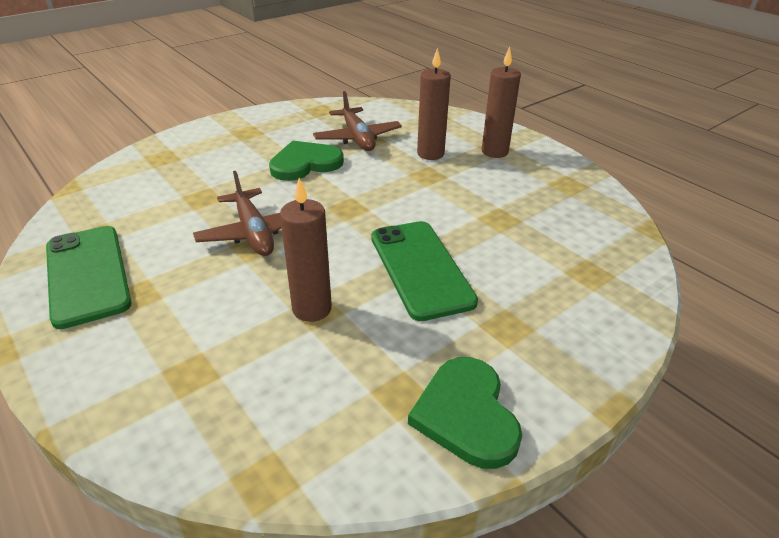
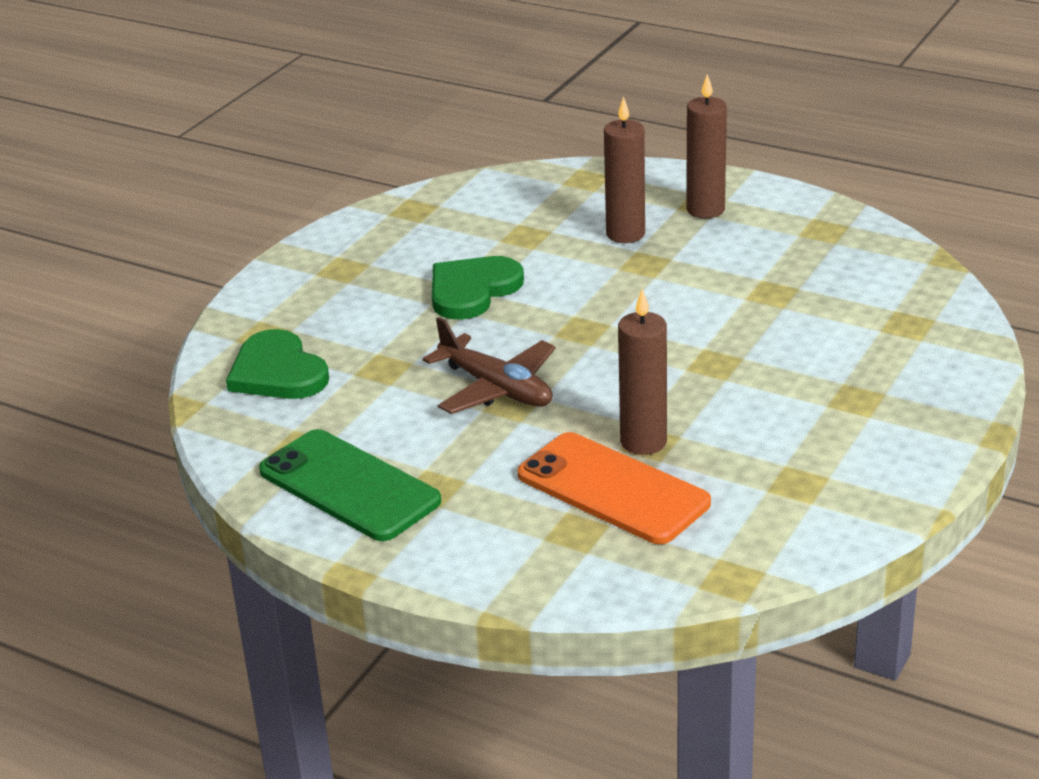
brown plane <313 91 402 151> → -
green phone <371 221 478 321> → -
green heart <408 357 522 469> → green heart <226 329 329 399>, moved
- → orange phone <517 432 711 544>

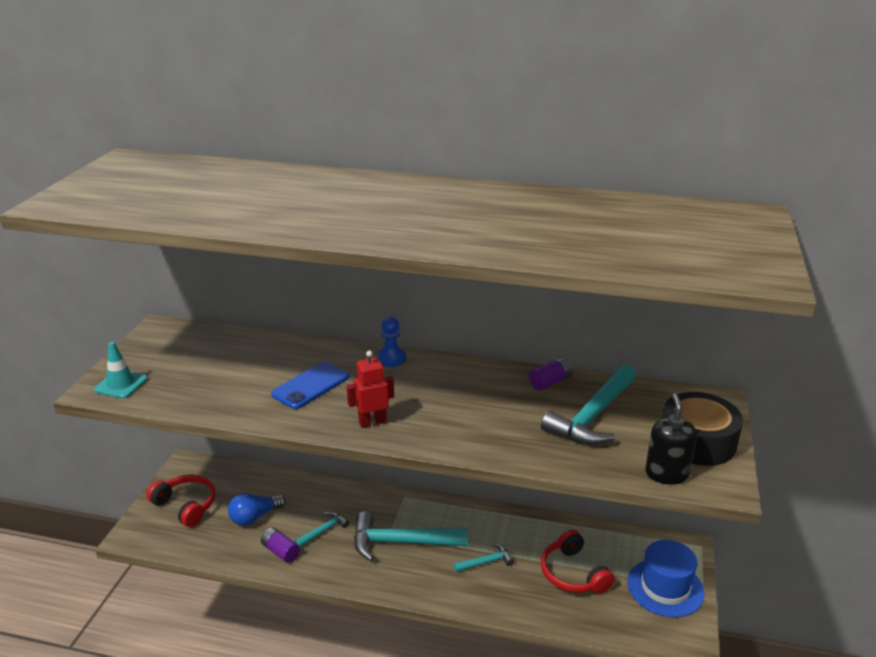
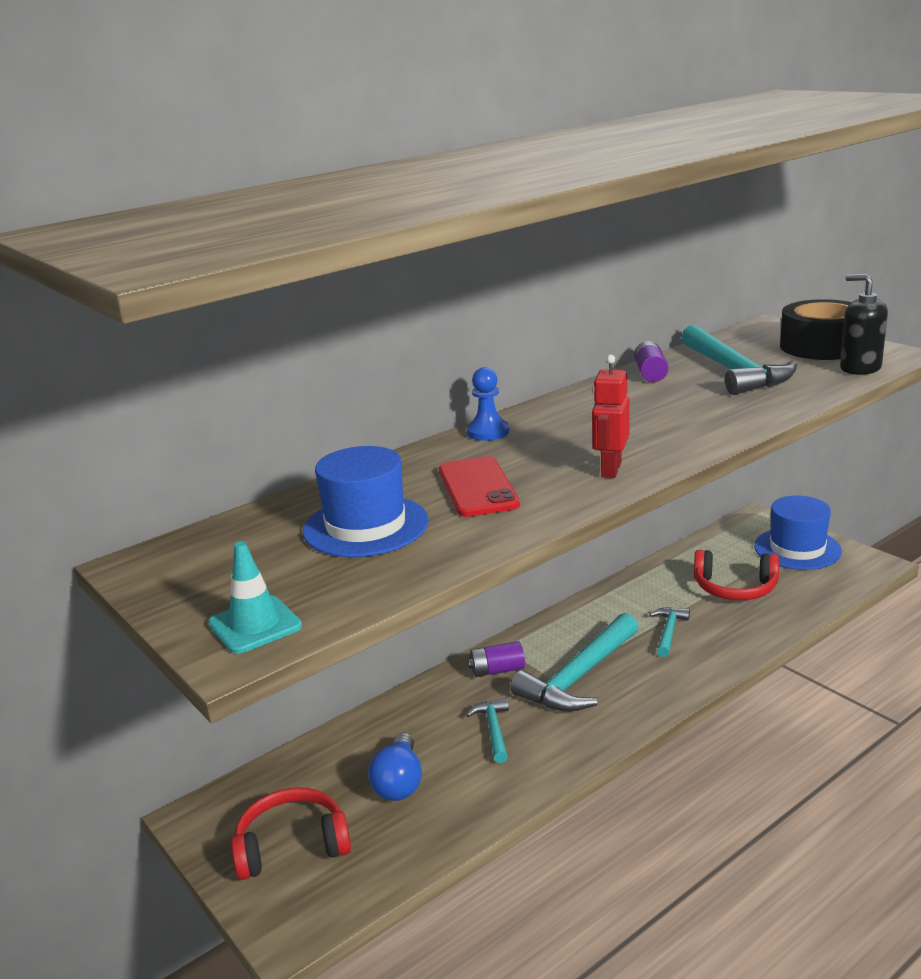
blue phone <271 361 350 409> → red phone <439 456 520 517>
purple battery <261 527 300 563> → purple battery <468 641 525 677>, moved
- → blue hat <303 446 429 557>

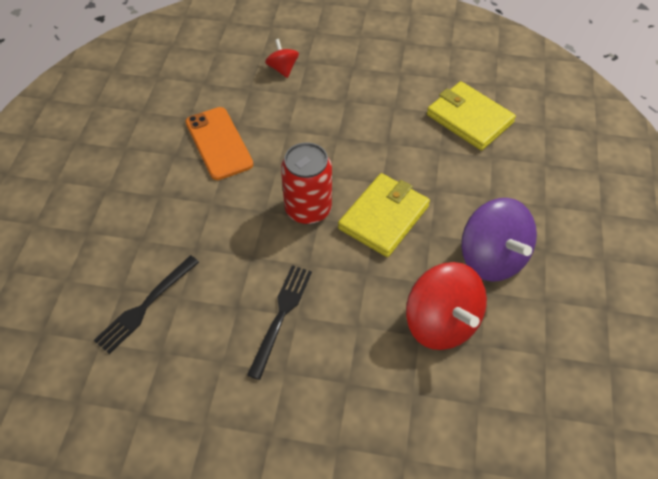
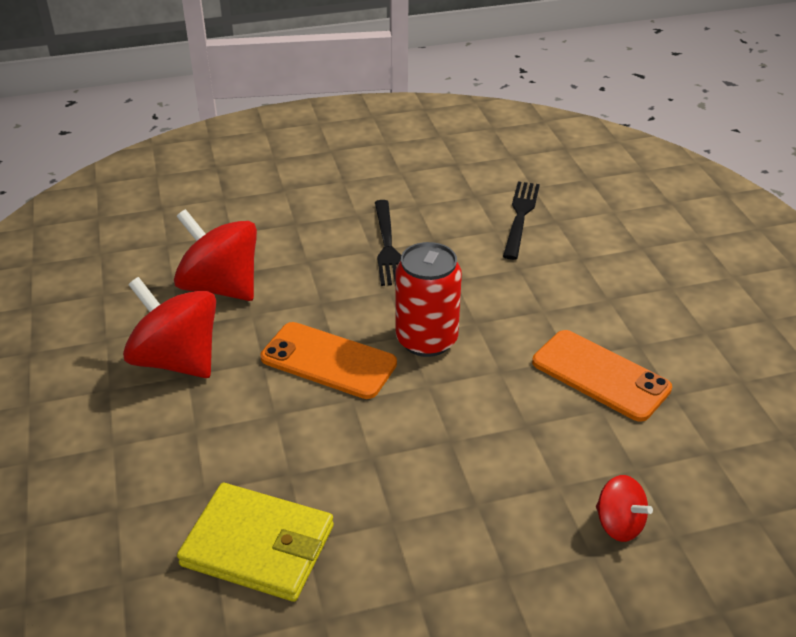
yellow wallet <338 173 430 257> → orange phone <261 322 397 399>
purple spinning top <461 198 537 282> → red spinning top <123 277 216 378>

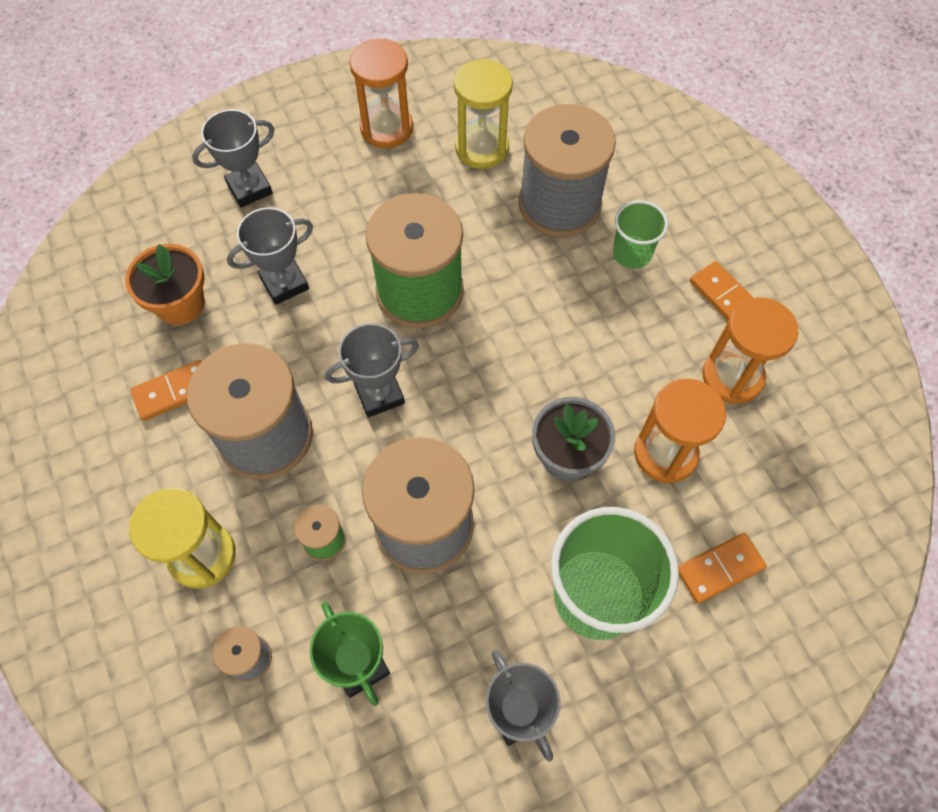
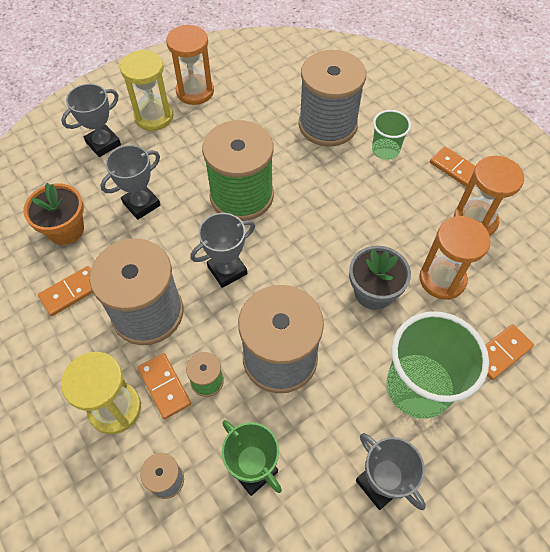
yellow hourglass <454 59 513 169> → yellow hourglass <120 50 174 131>, moved
- → orange domino <138 353 191 419>

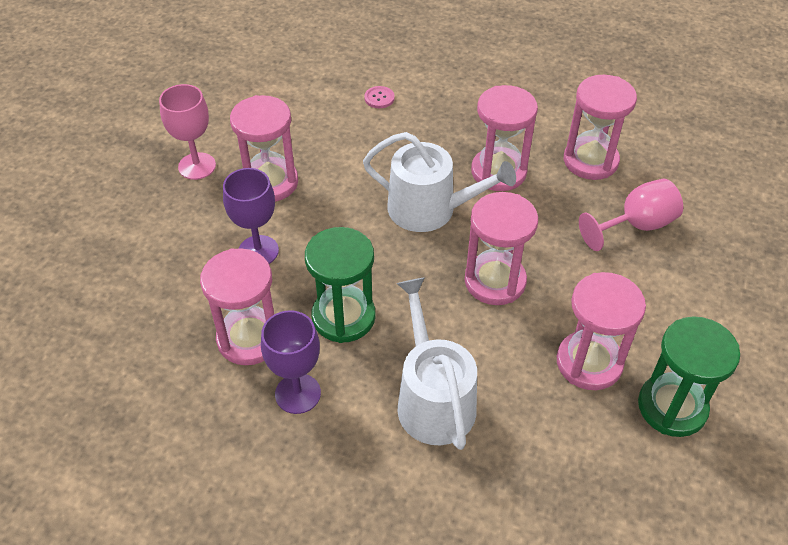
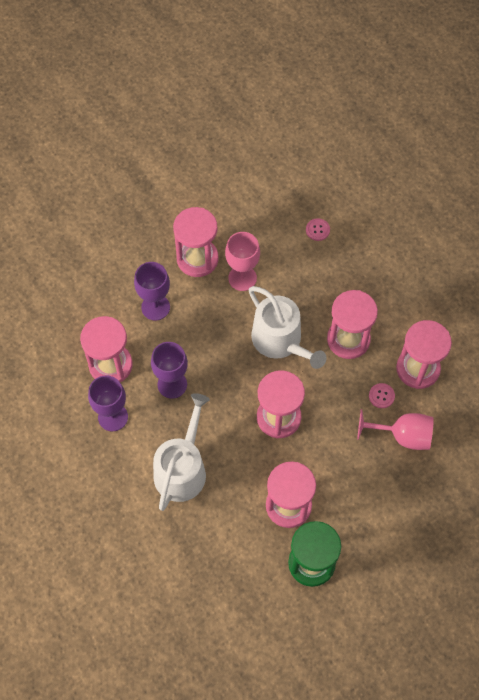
pink goblet <159 84 216 180> → pink goblet <225 232 260 291>, moved
green hourglass <305 227 376 343> → purple goblet <151 342 188 399>
- → pink button <369 383 395 408>

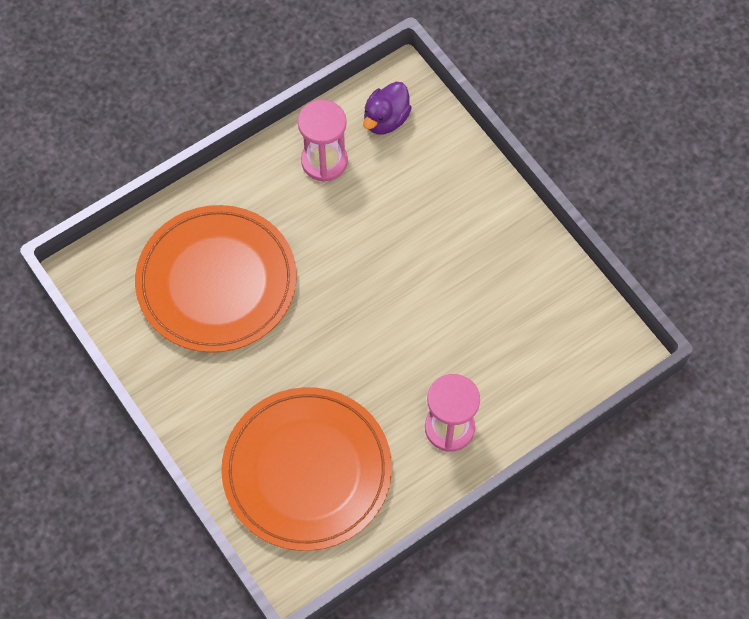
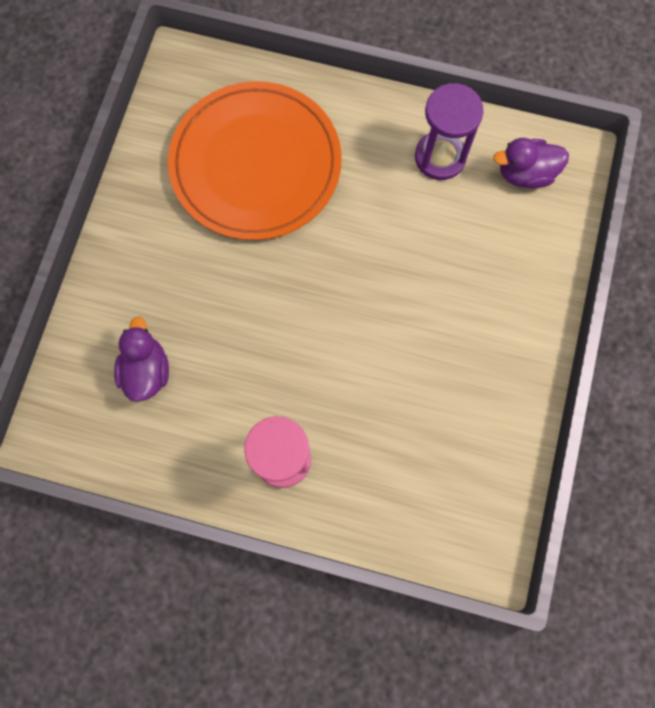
pink hourglass <298 100 348 182> → purple hourglass <415 83 484 180>
orange plate <221 387 392 551> → purple duck <114 316 169 402>

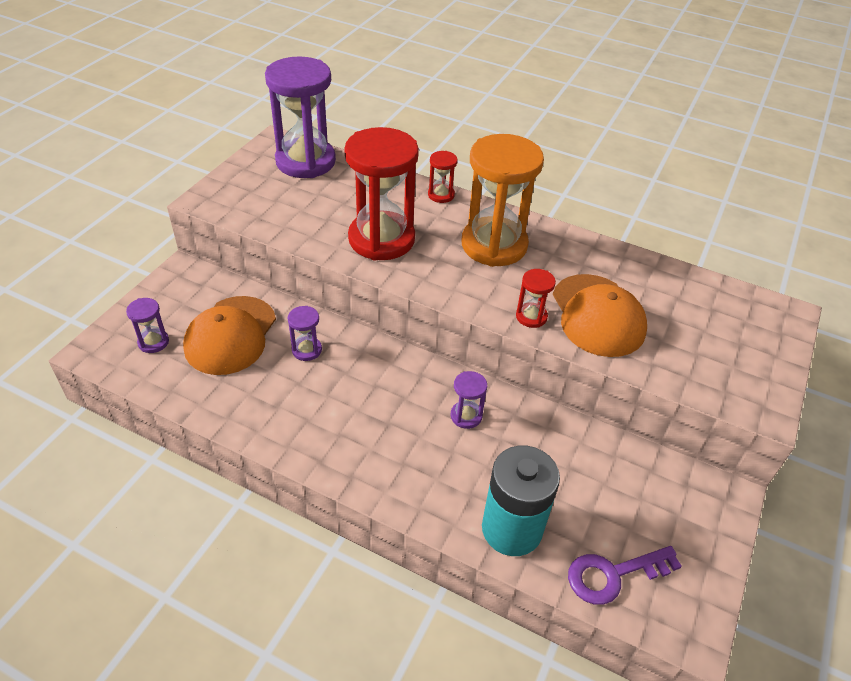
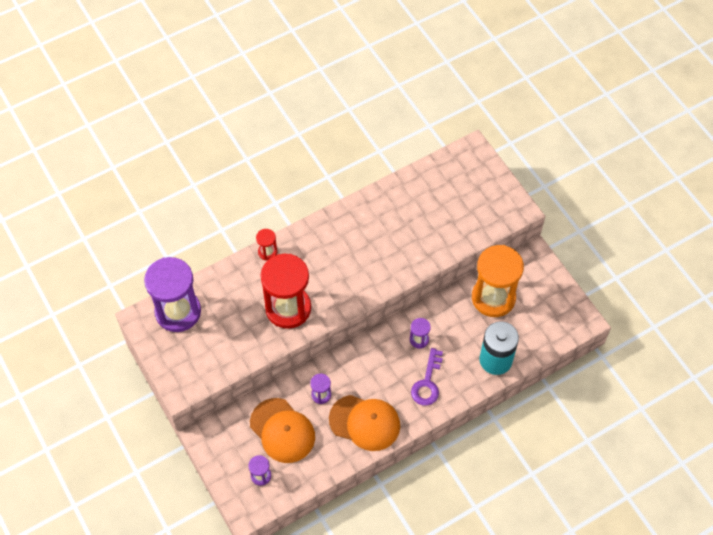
orange hourglass <462 134 544 267> → orange hourglass <472 245 524 317>, moved
red hourglass <516 269 556 328> → -
orange cap <553 274 647 357> → orange cap <329 395 400 451>, moved
purple key <568 546 682 605> → purple key <411 348 443 406>, moved

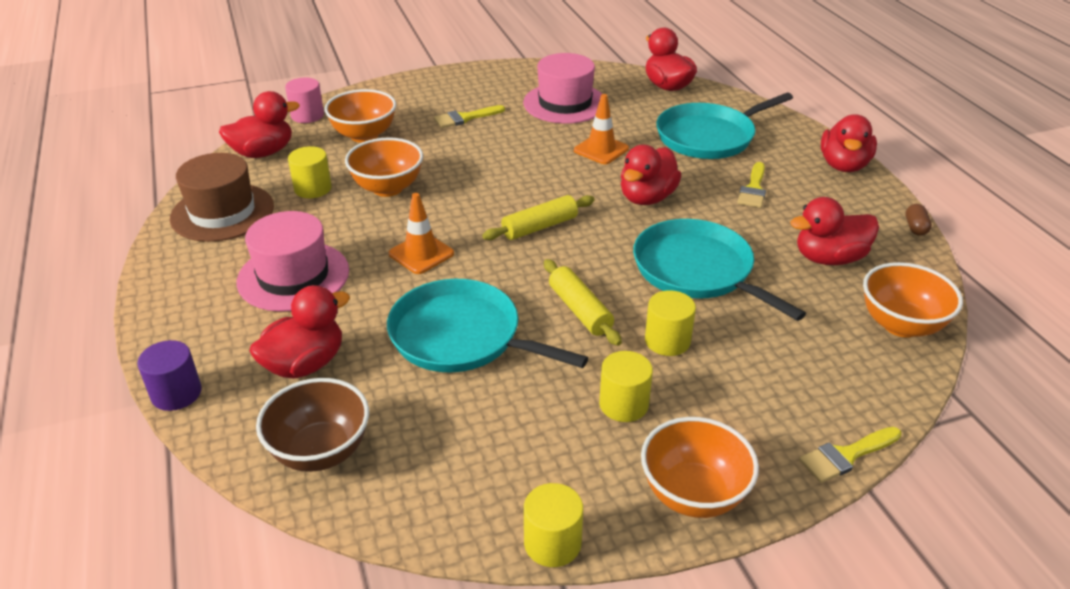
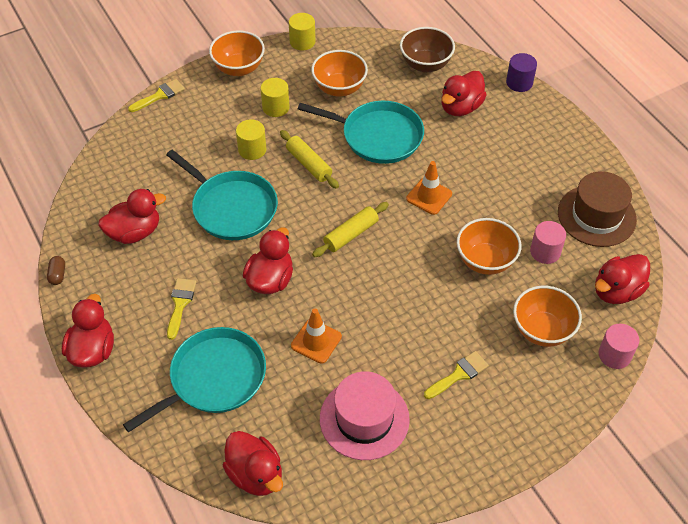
yellow cylinder <288 146 332 198> → pink cylinder <530 221 566 264>
pink hat <236 211 349 312> → -
orange bowl <863 262 963 338> → orange bowl <311 50 368 97>, moved

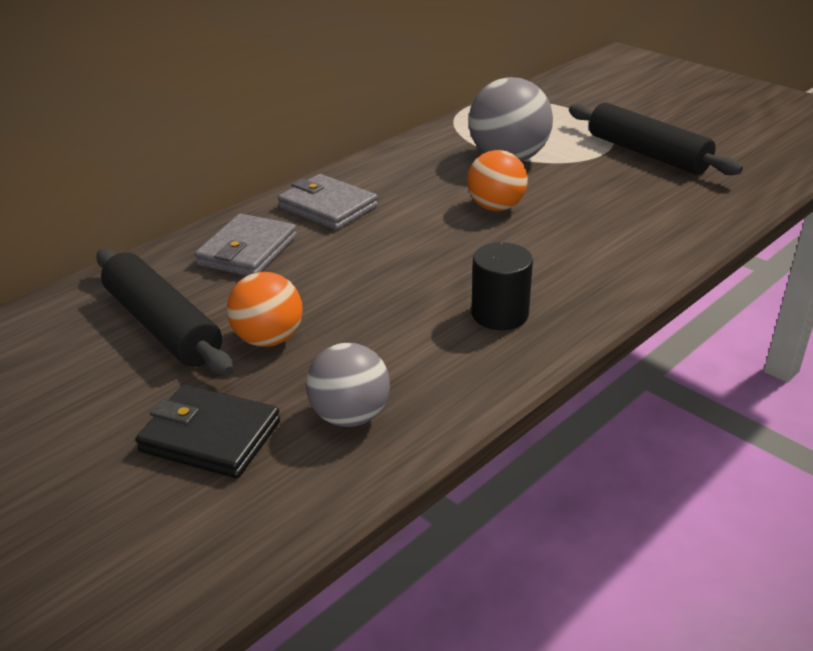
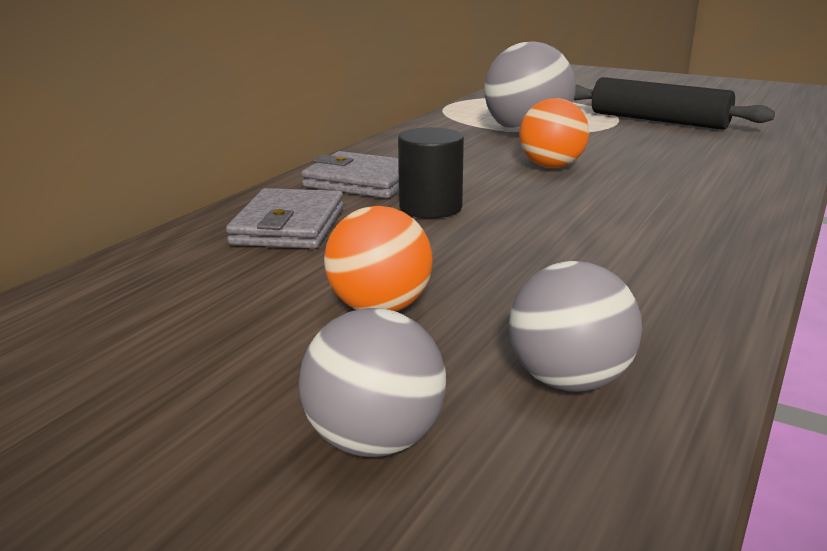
black cylinder <471 242 533 330> → black cylinder <398 127 464 218>, moved
black rolling pin <96 249 233 376> → -
black wallet <136 384 280 478> → grey ball <299 308 446 457>

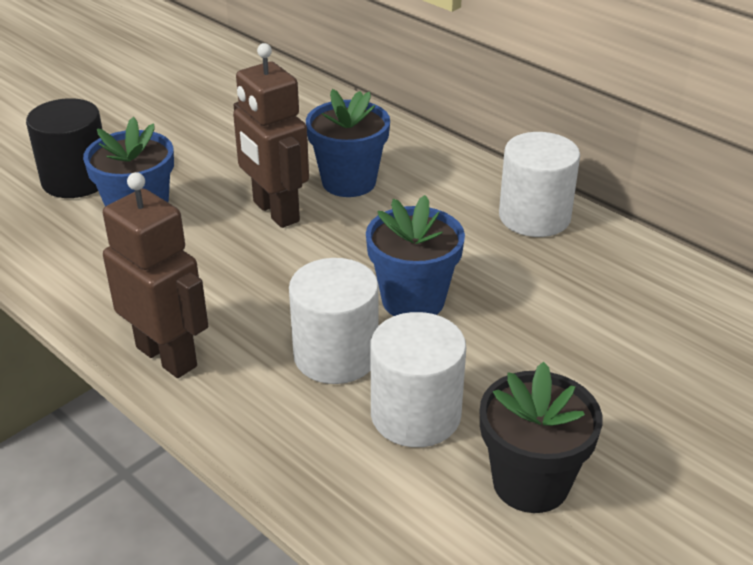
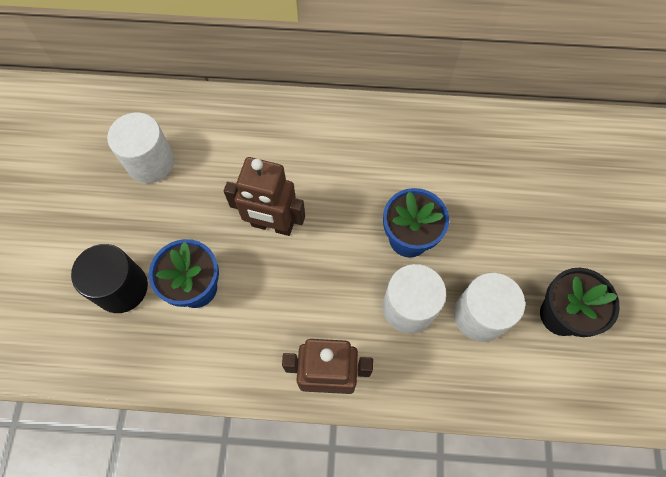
blue flower pot <306 89 390 197> → -
white cylinder <499 132 580 237> → white cylinder <107 113 174 183>, moved

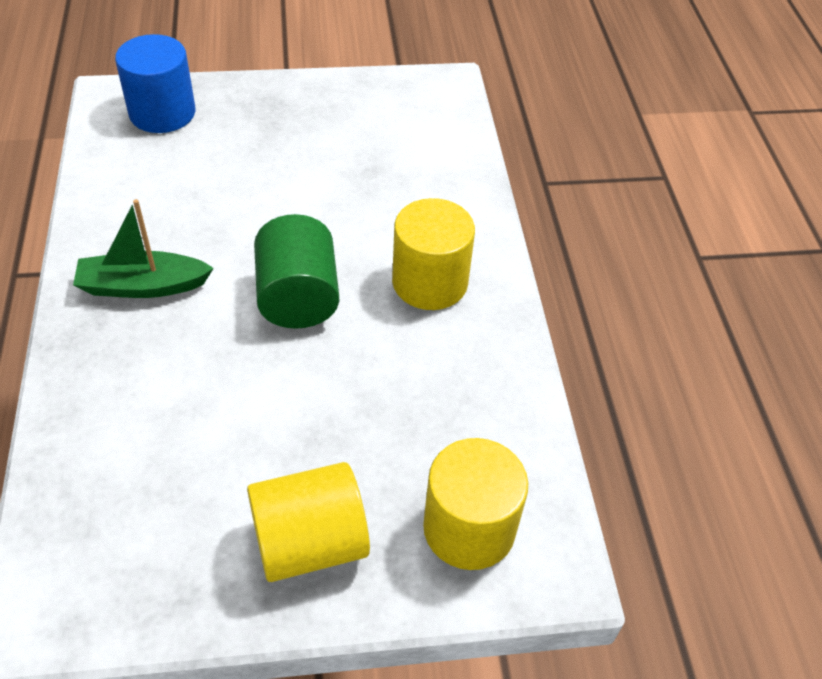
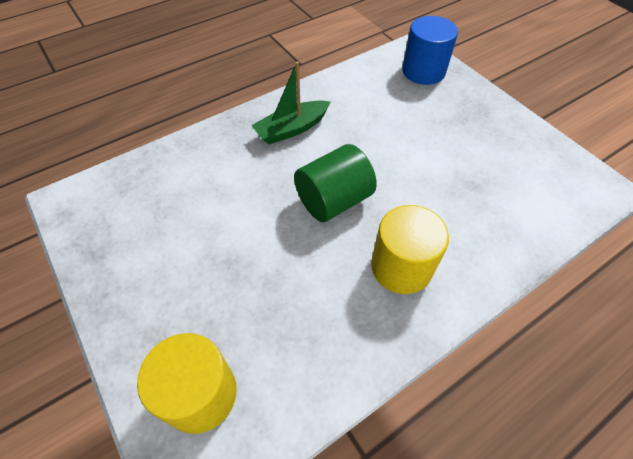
green boat <73 199 214 298> → green boat <251 62 331 144>, 90 degrees counterclockwise
yellow cylinder <247 462 370 582> → -

